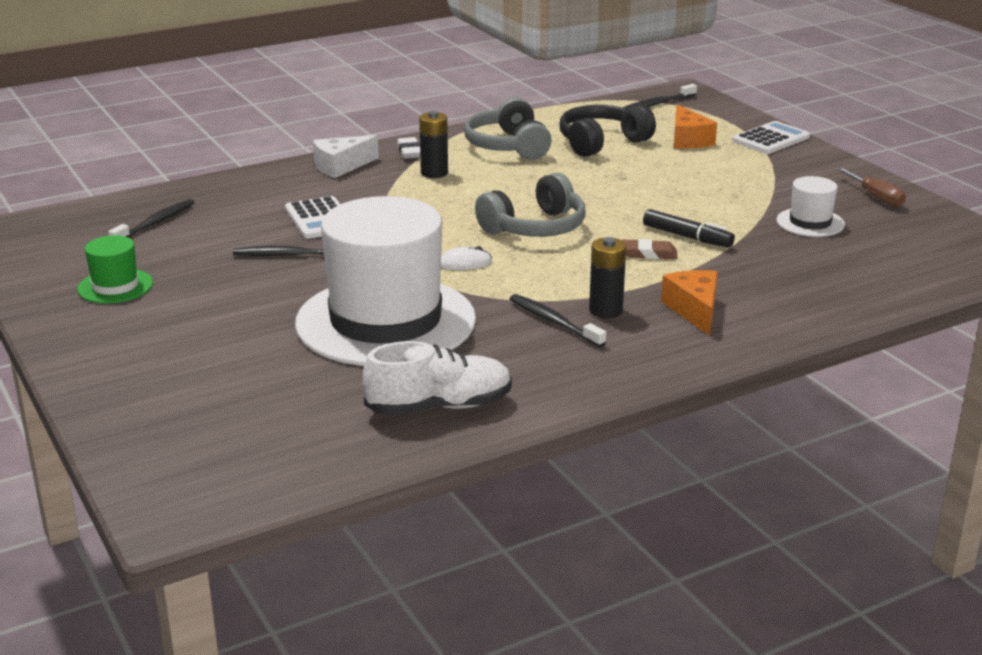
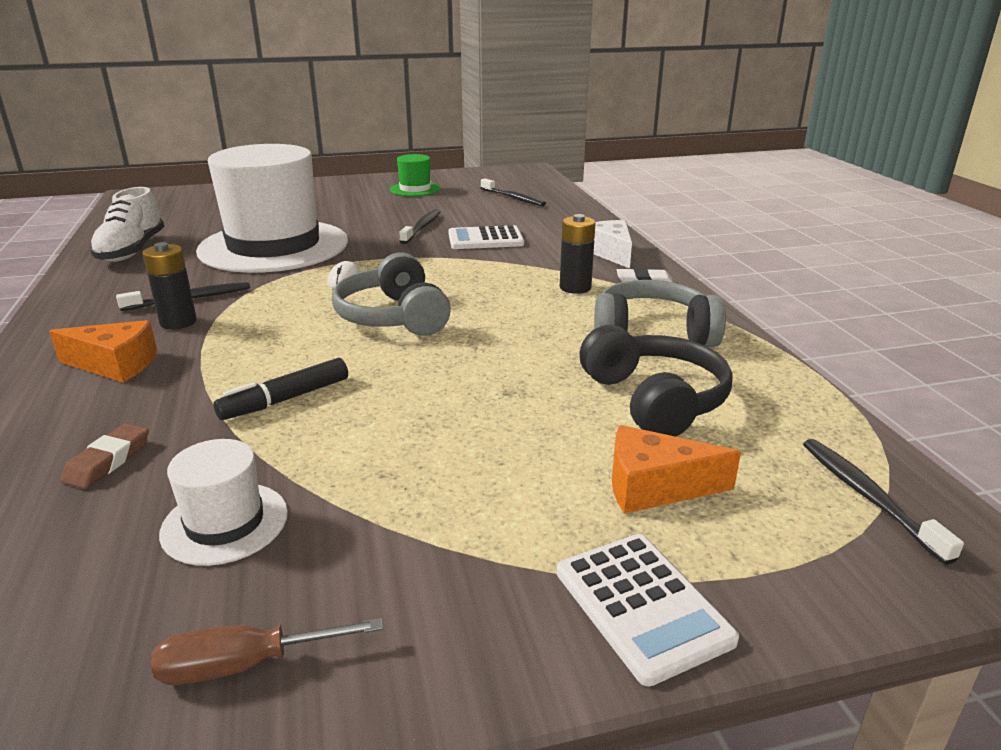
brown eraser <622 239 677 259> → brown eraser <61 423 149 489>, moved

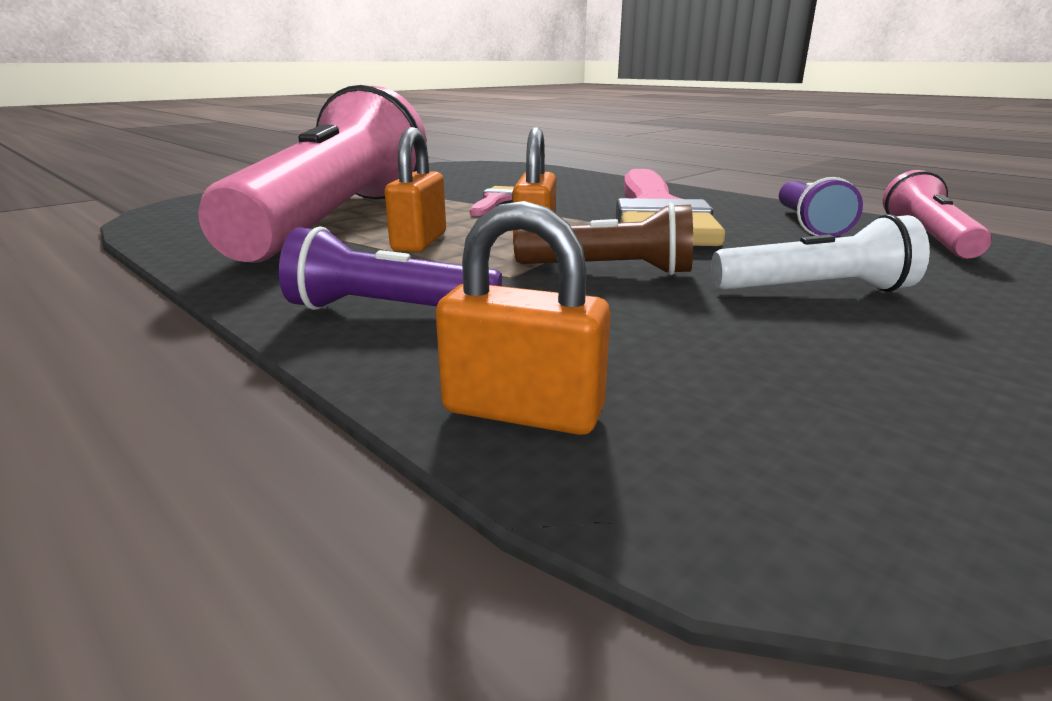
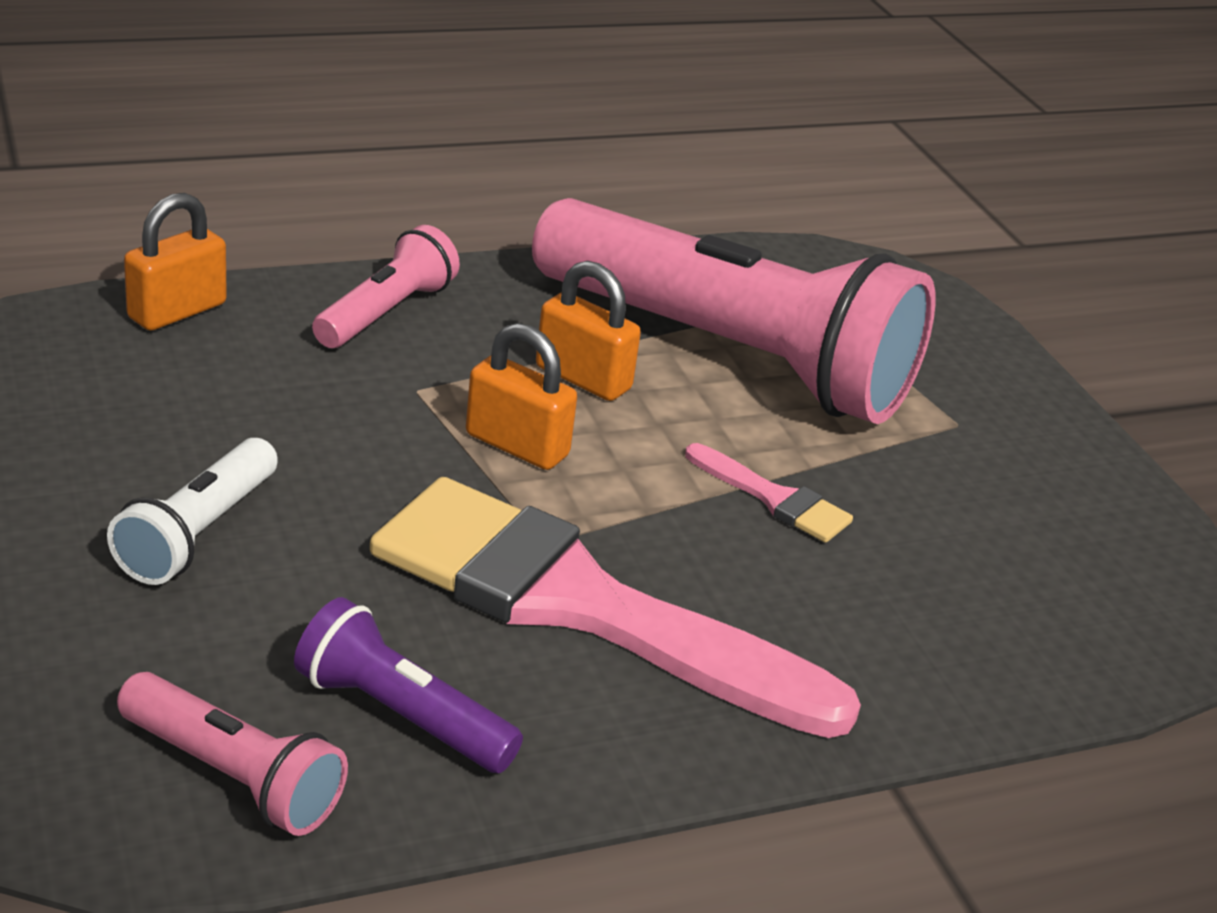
brown flashlight <514 203 693 275> → -
purple flashlight <279 226 502 310> → pink flashlight <312 225 460 348>

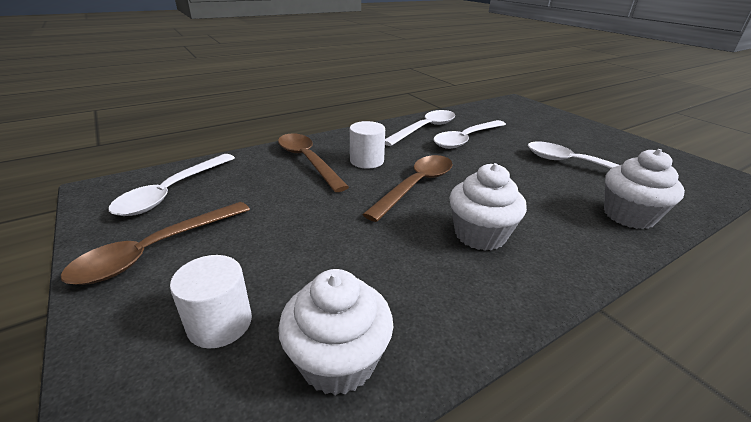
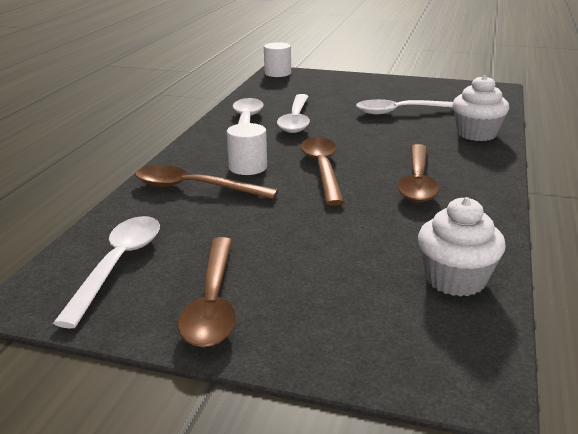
white spoon <109 154 235 216> → white spoon <53 216 160 328>, 150 degrees counterclockwise
white cupcake <449 163 527 251> → brown spoon <397 144 439 202>
white cylinder <170 255 252 349> → white cylinder <264 42 291 77>, moved

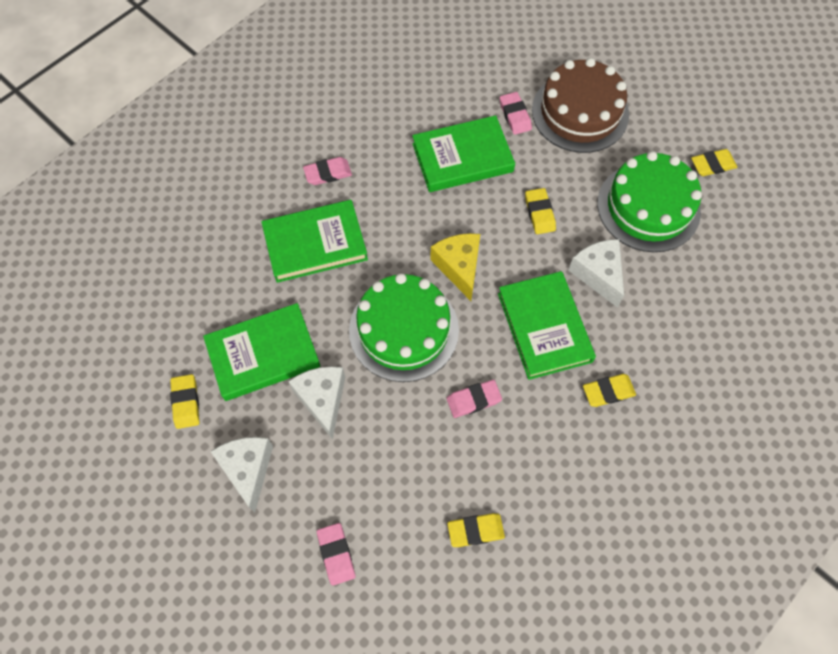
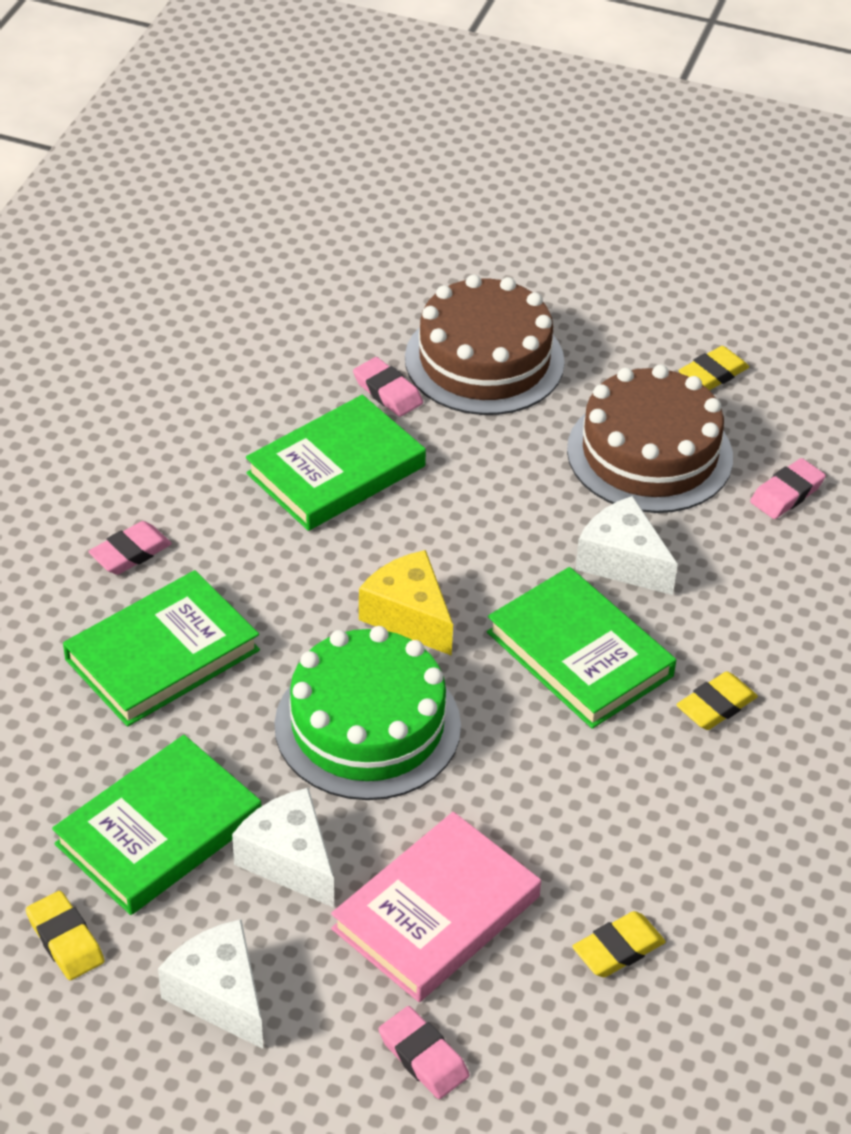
green cake <597 151 702 252> → brown cake <567 365 733 513>
yellow eraser <525 188 556 234> → -
pink eraser <447 380 502 418> → pink eraser <750 458 826 519>, moved
- → pink book <331 812 541 1002>

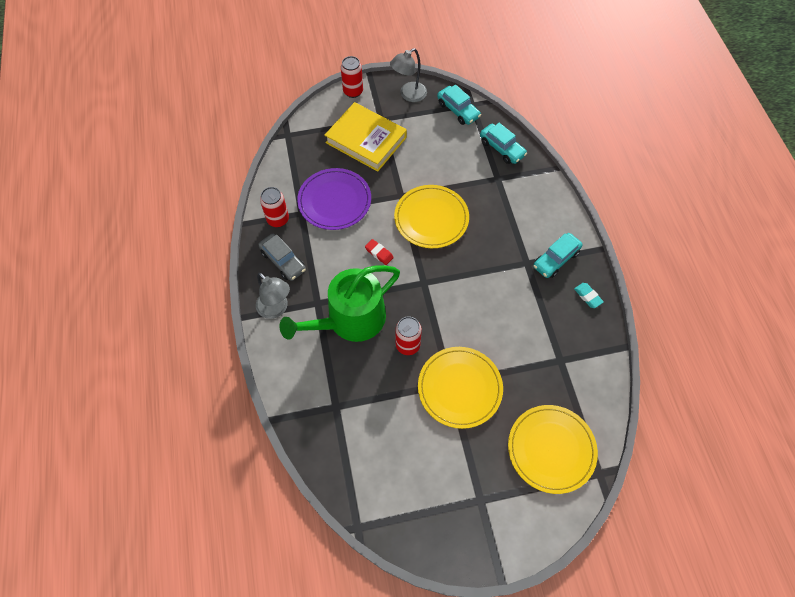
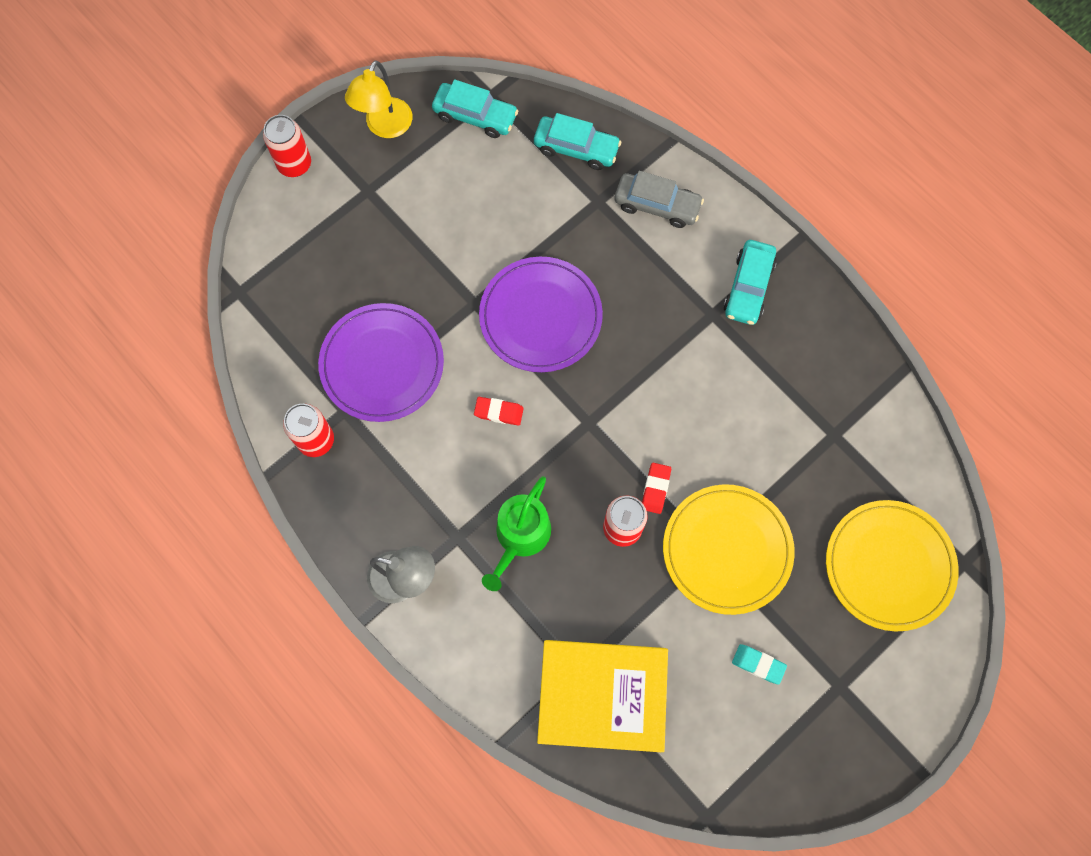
grey lamp <390 48 427 102> → yellow lamp <345 60 412 138>
yellow book <324 102 407 172> → yellow book <537 640 668 752>, moved
yellow plate <394 185 469 248> → purple plate <479 257 603 372>
grey car <259 234 306 281> → grey car <615 171 704 228>, moved
green watering can <280 265 400 342> → green watering can <482 476 551 591>, x0.60
turquoise eraser <574 283 604 308> → turquoise eraser <732 644 787 684>, moved
- → red eraser <642 463 671 514>

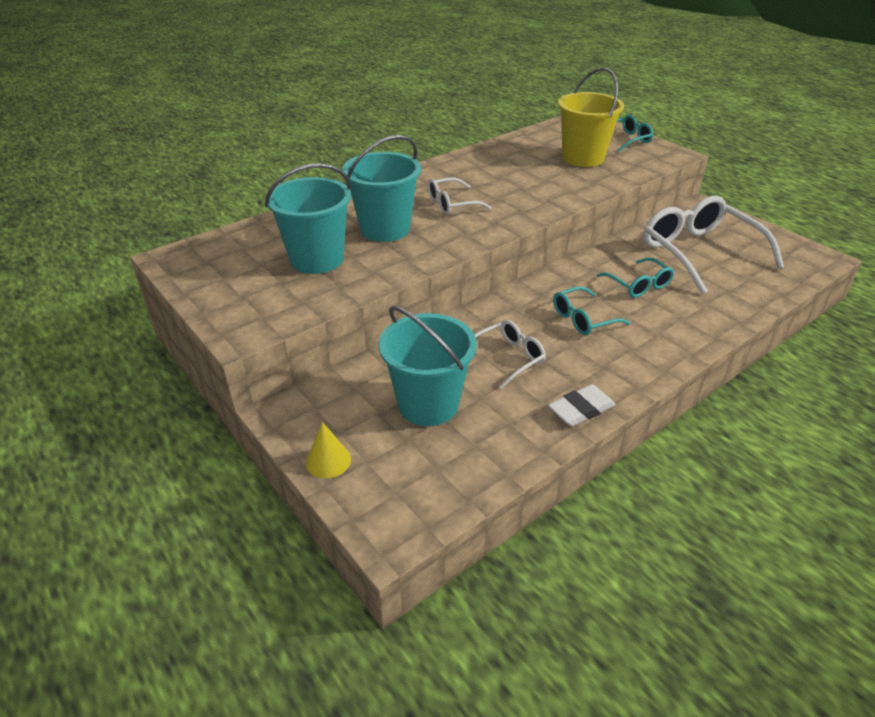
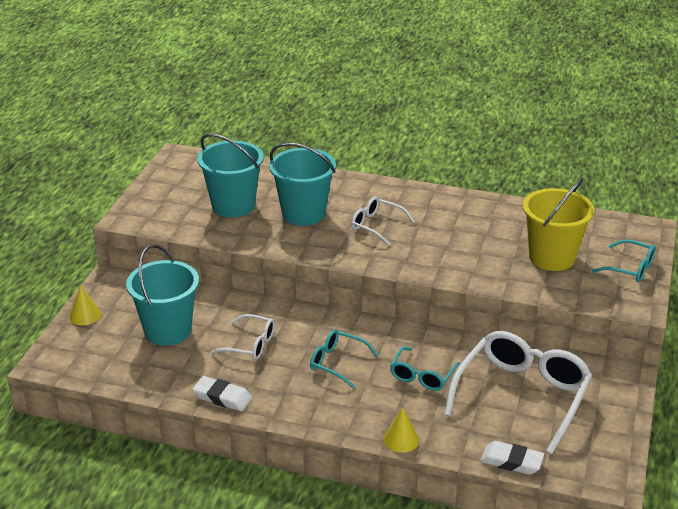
- → yellow cone <383 408 419 453>
- → white eraser <480 441 544 475>

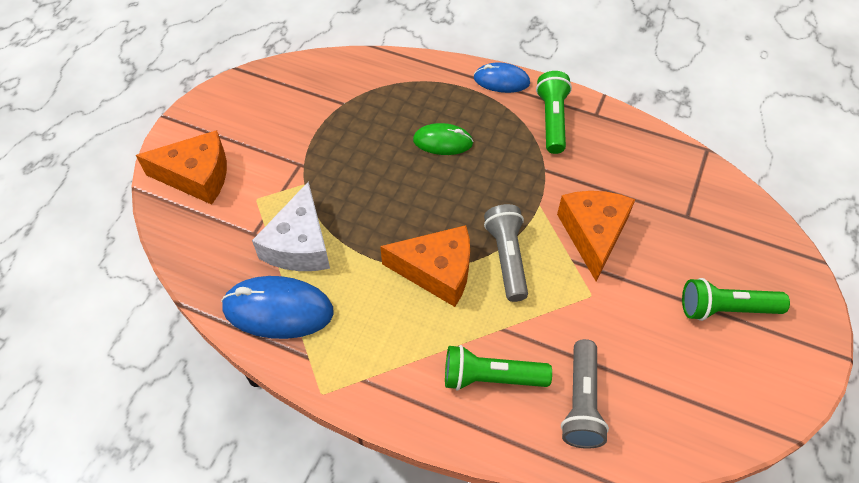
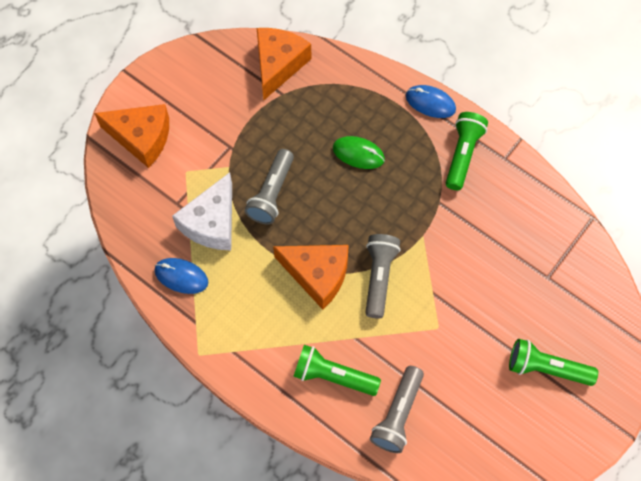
orange cheese <557 191 635 281> → orange cheese <257 28 311 100>, moved
blue mouse <221 276 334 339> → blue mouse <154 258 208 294>, x0.62
- → grey flashlight <245 149 294 224>

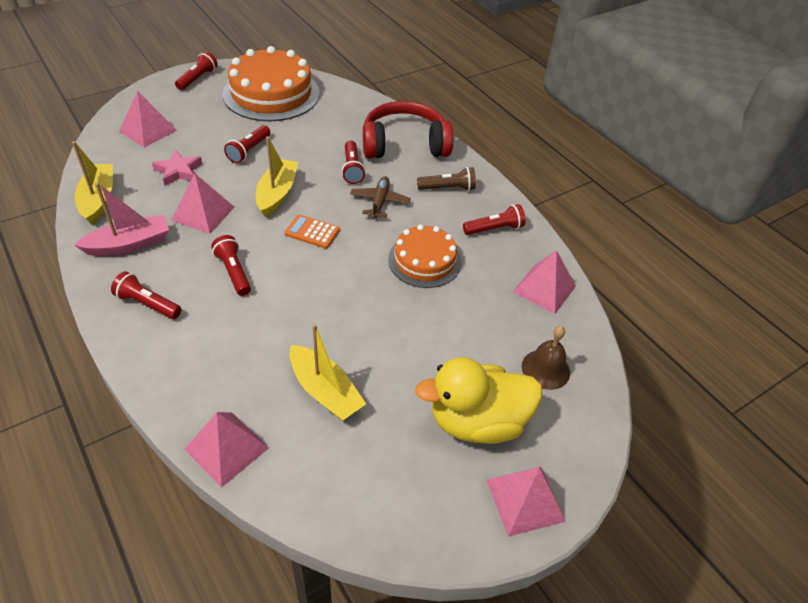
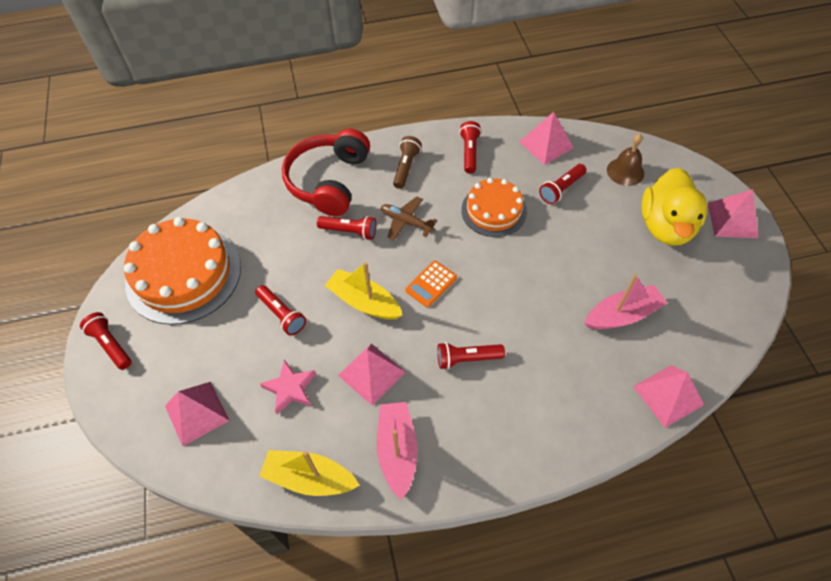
red flashlight <111 271 182 319> → red flashlight <539 164 586 204>, moved
yellow boat <290 324 366 421> → pink boat <584 274 668 330>

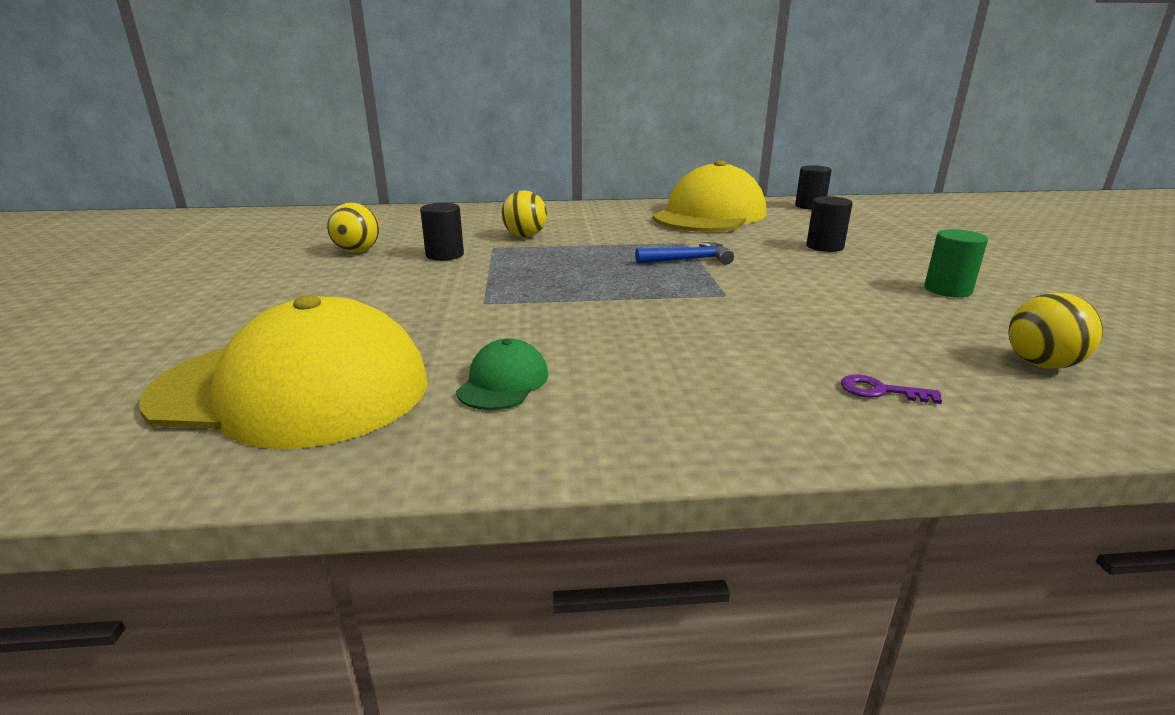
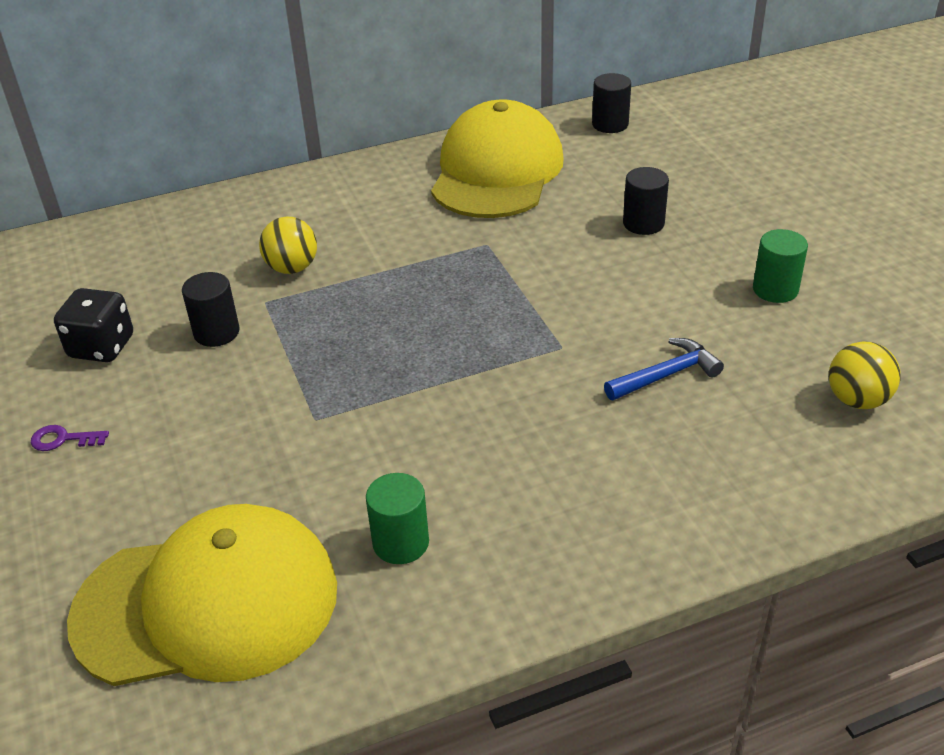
yellow ball <327 202 379 253> → black dice <54 288 133 362>
blue hammer <635 242 734 265> → blue hammer <604 338 724 400>, moved
green cap <456 338 548 410> → green cylinder <366 473 429 564>
purple key <841 374 942 404> → purple key <31 425 109 451>, moved

